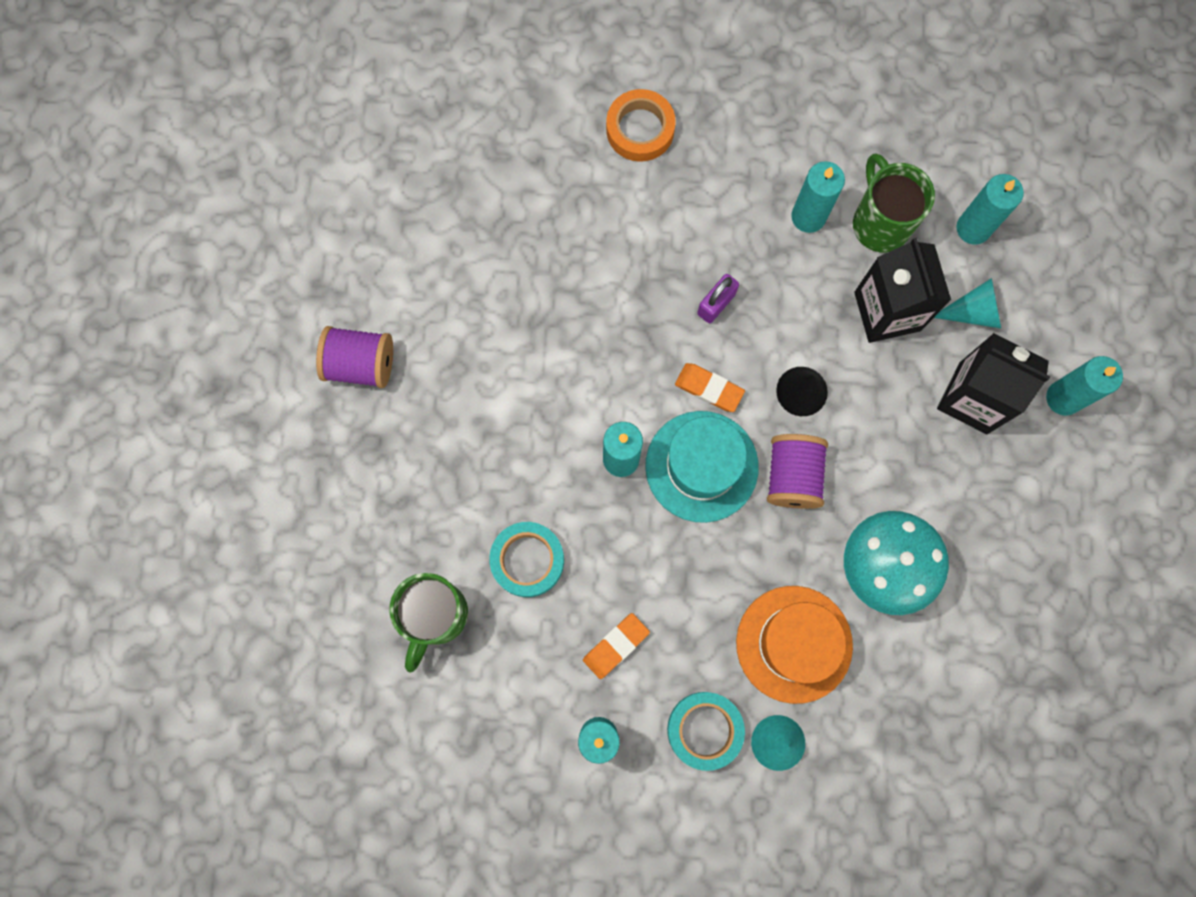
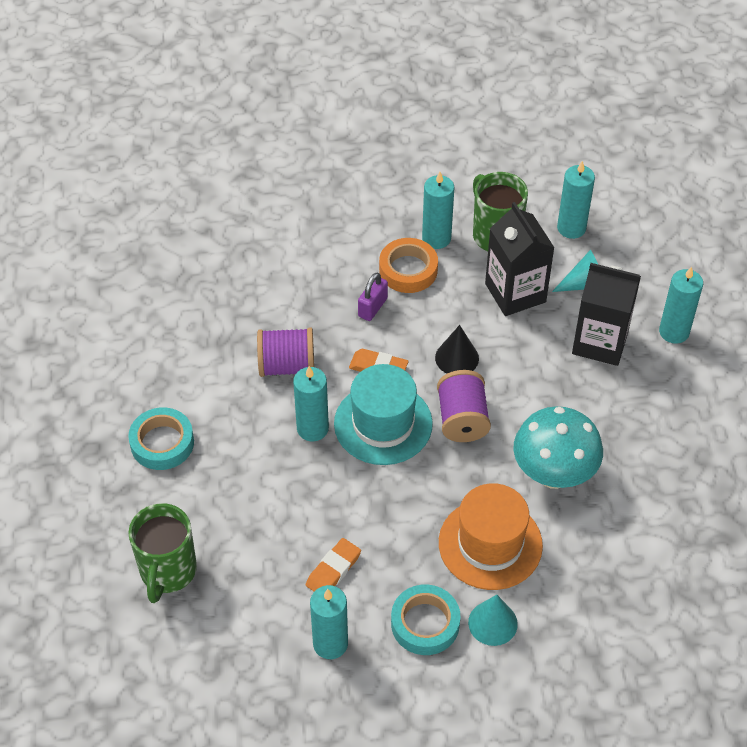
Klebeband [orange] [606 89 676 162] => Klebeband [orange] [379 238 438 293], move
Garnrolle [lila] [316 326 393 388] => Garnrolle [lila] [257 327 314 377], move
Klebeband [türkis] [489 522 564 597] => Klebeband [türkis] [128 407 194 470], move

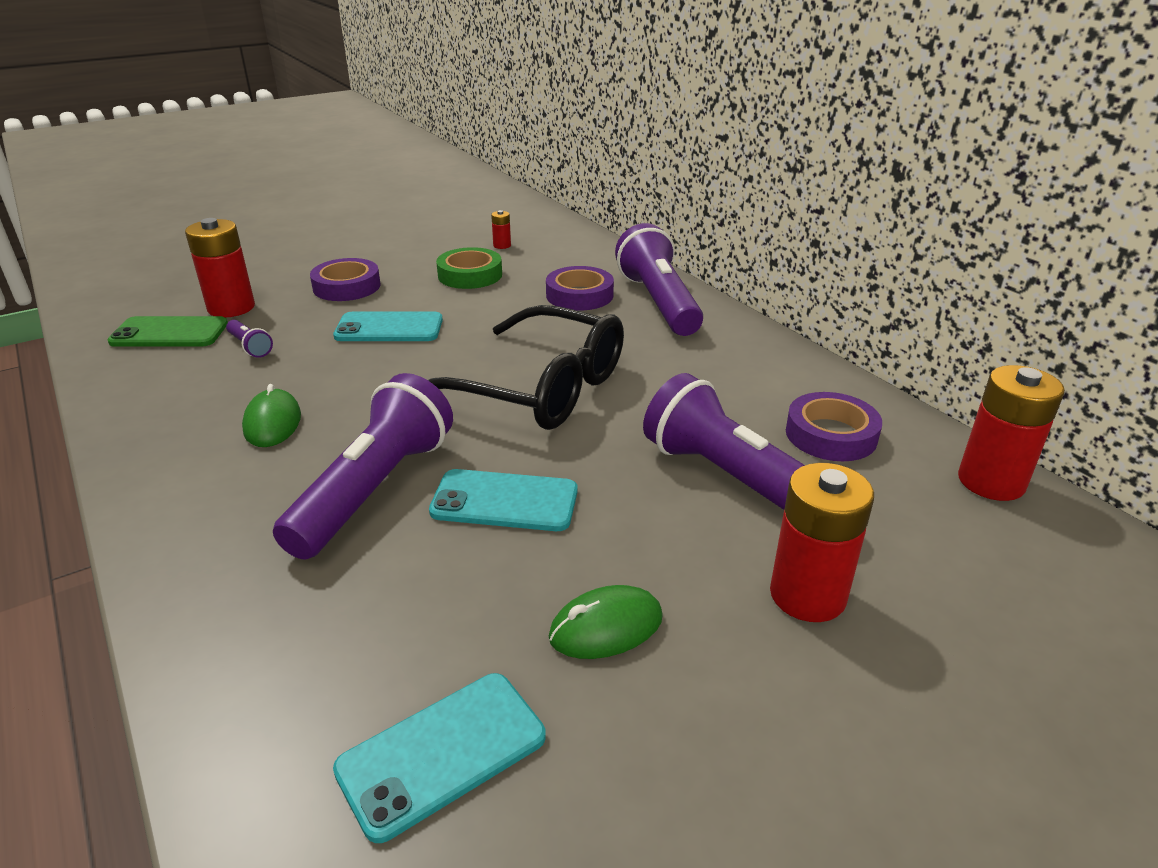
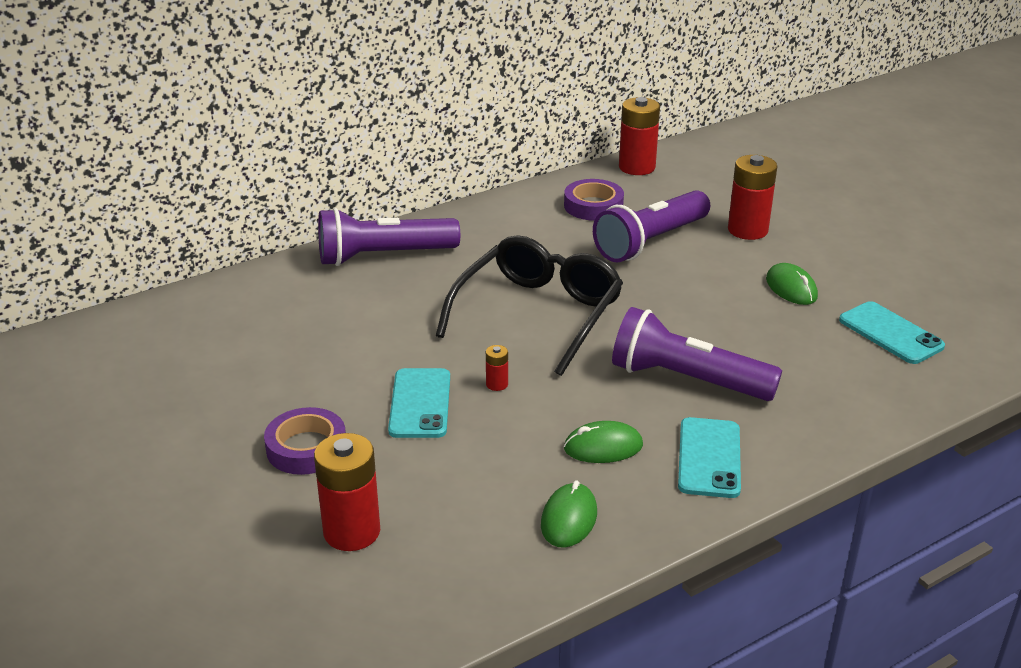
Batterie [rot] [491 210 511 249] => Batterie [rot] [486 345 508 391], move
Klebeband [grün] [436 247 502 289] => nothing
Klebeband [lila] [546 266 614 310] => nothing
Handy [grün] [108 316 228 347] => nothing
Taschenlampe [lila] [226 320 273 358] => nothing
Handy [türkis] [429 469 578 531] => Handy [türkis] [678 417 741 498], move
nothing => Computermaus [grün] [541 480 597 548]

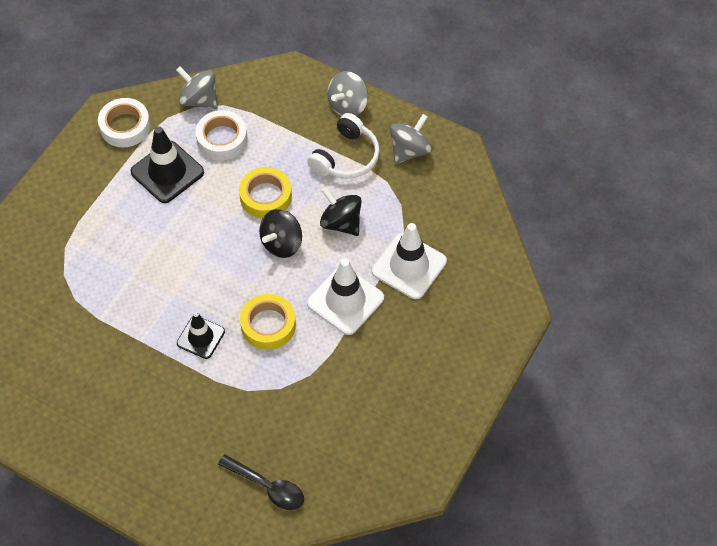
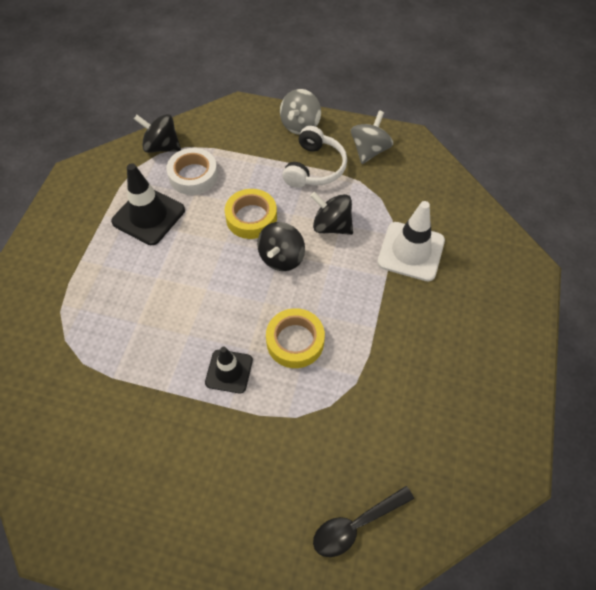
Kreisel [grau] [176 67 217 109] => Kreisel [schwarz] [134 114 181 153]
Klebeband [weiß] [98 98 150 147] => nothing
Leitkegel [weiß] [307 258 384 335] => nothing
Löffel [schwarz] [218 454 304 510] => Löffel [schwarz] [313 486 414 557], 135 degrees clockwise

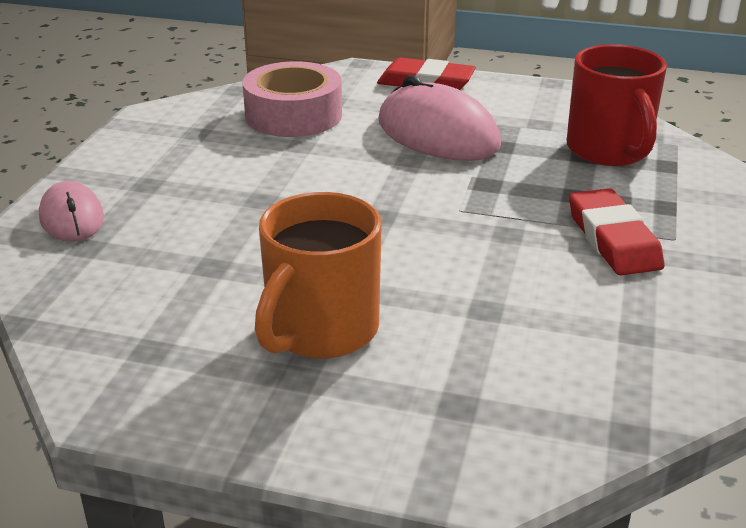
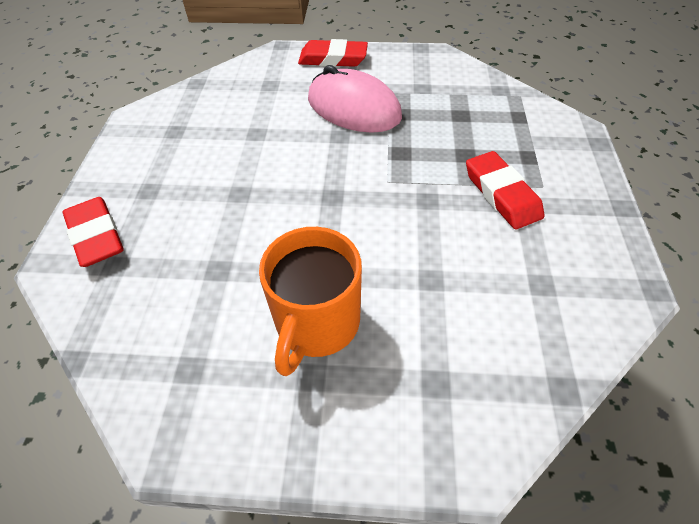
Tasse [rot] [566 44 667 166] => nothing
Klebeband [rosa] [242 61 342 137] => nothing
Computermaus [rosa] [39 181 104 242] => Radiergummi [rot] [63 197 124 267]

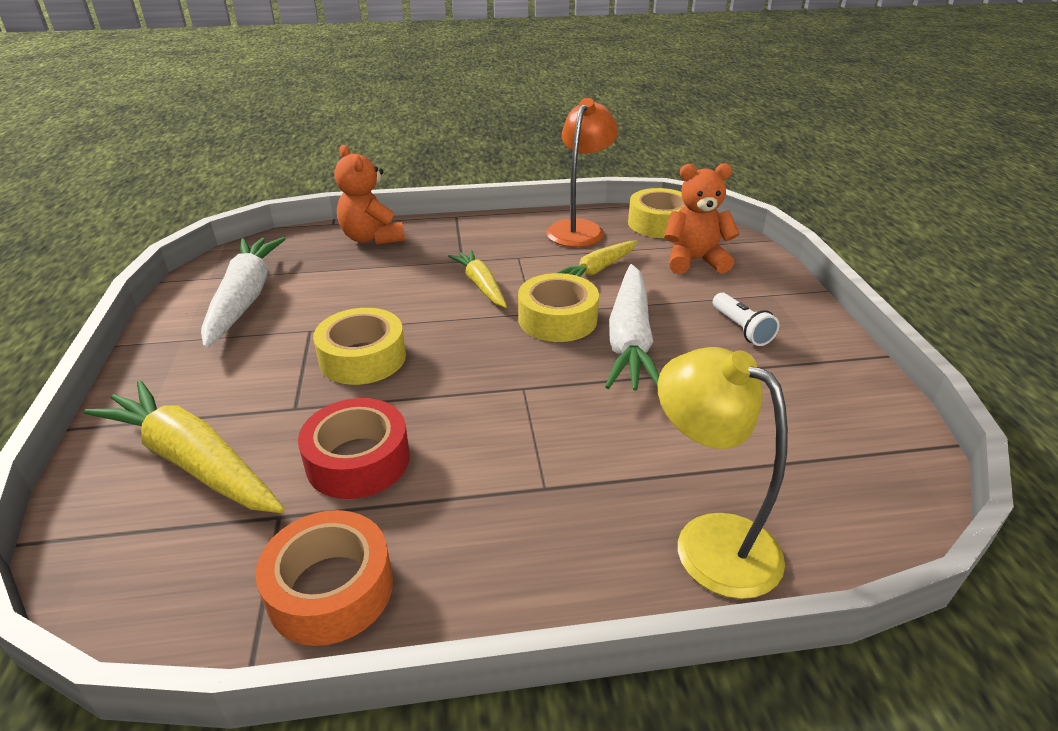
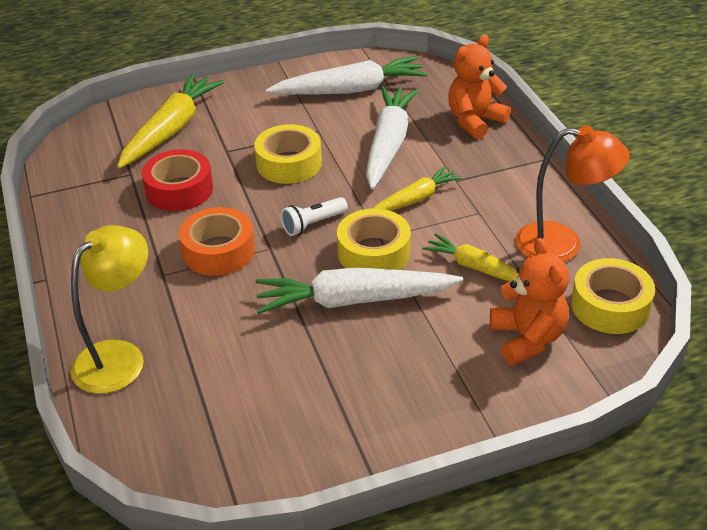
Taschenlampe [weiß] [713 293 779 346] => Taschenlampe [weiß] [281 197 348 236], move
Klebeband [orange] [256 510 393 646] => Klebeband [orange] [179 207 255 276], move
nothing => Karotte [weiß] [366 86 419 189]

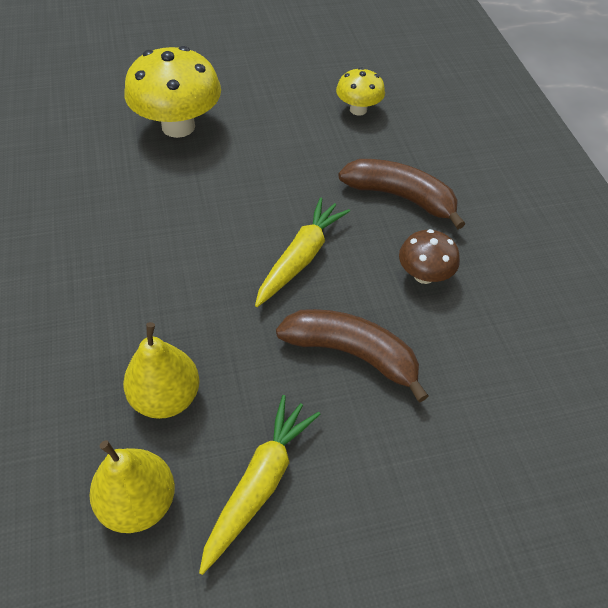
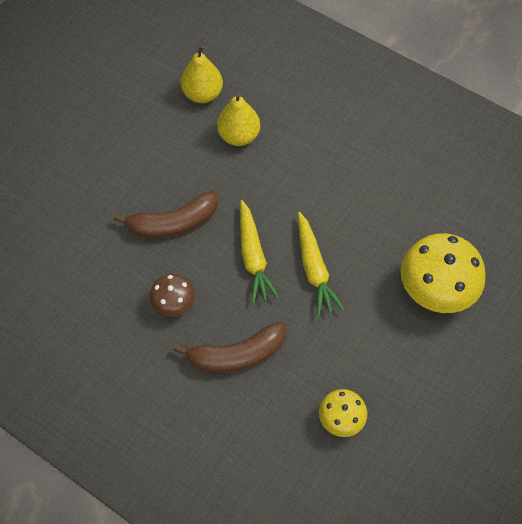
Karotte [gelb] [199 395 320 575] => Karotte [gelb] [298 212 345 317], move

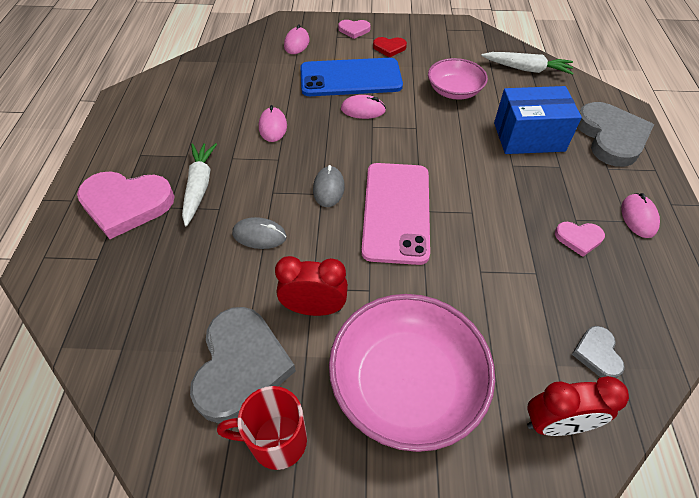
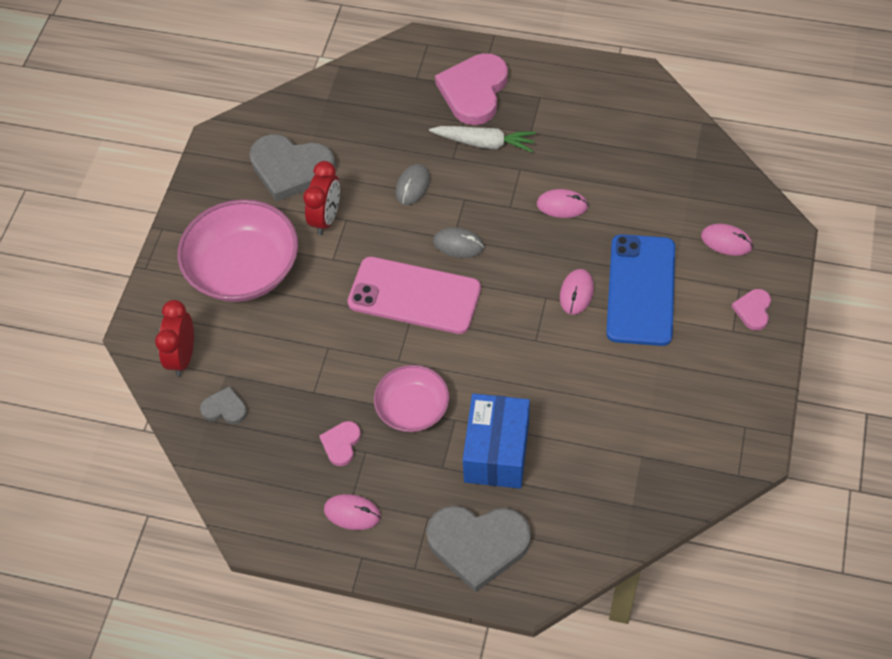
Herz [rot] [373 37 407 58] => nothing
Karotte [weiß] [481 52 573 75] => nothing
Schüssel [rosa] [428 58 488 100] => Schüssel [rosa] [374 365 449 432], move
Tasse [rot] [217 386 307 470] => nothing

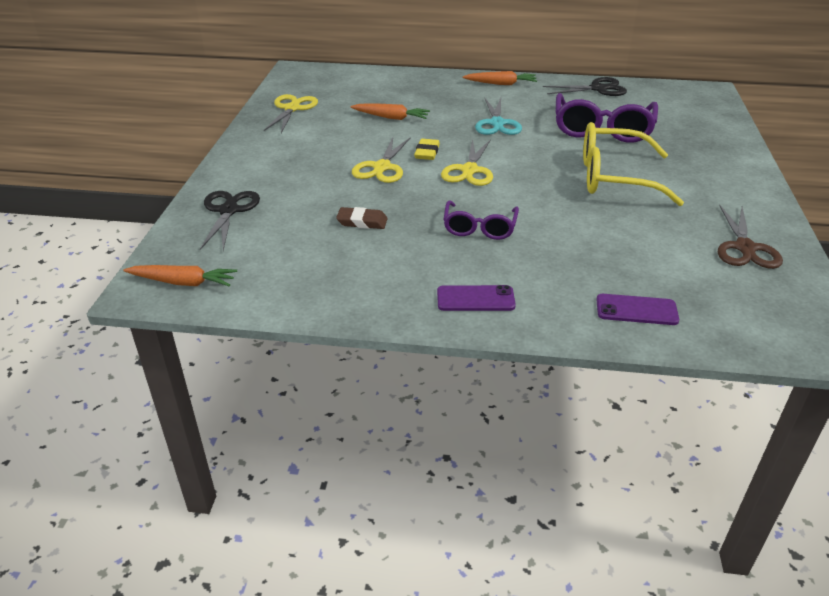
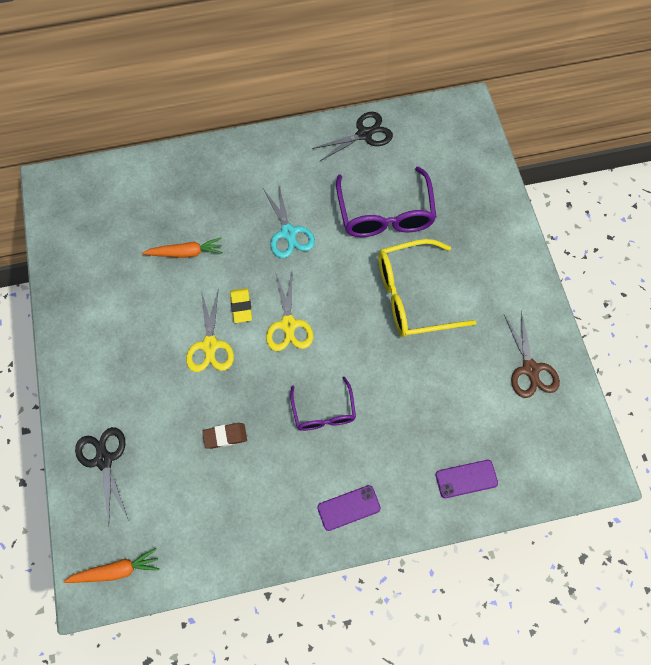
Karotte [orange] [463 71 537 85] => nothing
Schere [gelb] [264 94 318 133] => nothing

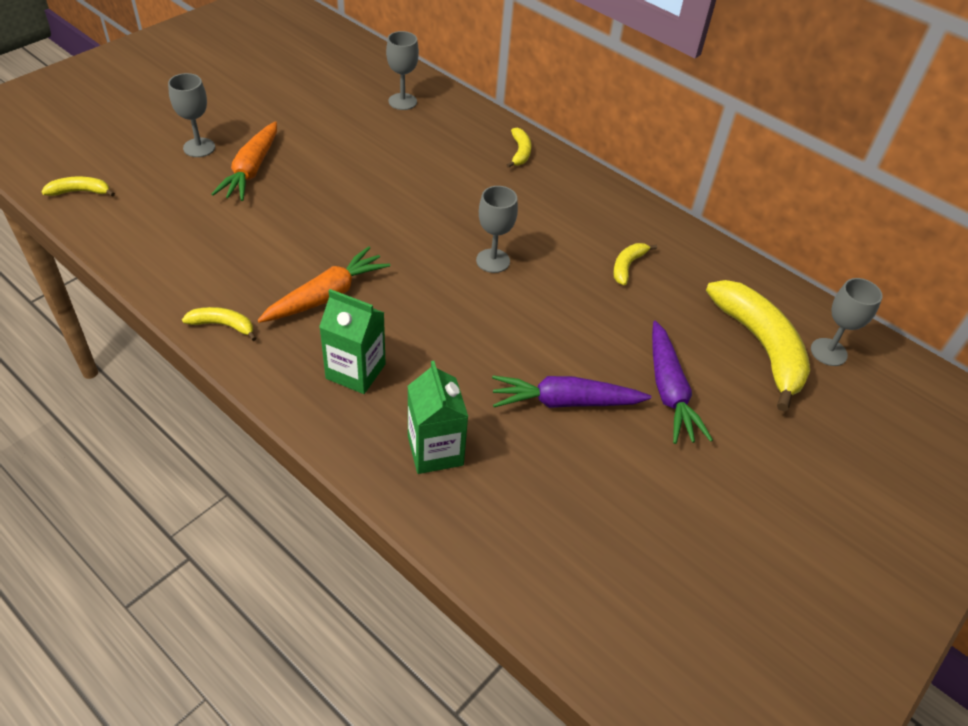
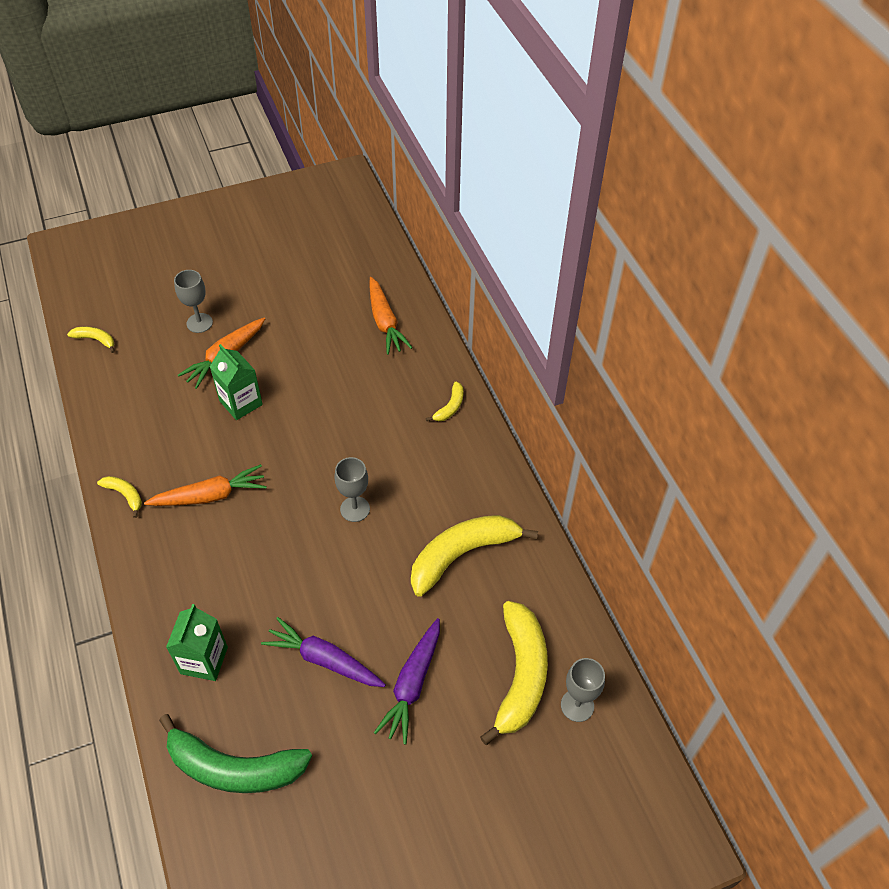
Kelch [grau] [386 31 419 110] => Karotte [orange] [369 277 413 355]
Banane [gelb] [613 243 657 285] => Banane [gelb] [411 515 538 597], x2.20
Getränkekarton [grün] [319 289 386 394] => Getränkekarton [grün] [210 344 263 420], move
nothing => Banane [grün] [159 714 312 793]

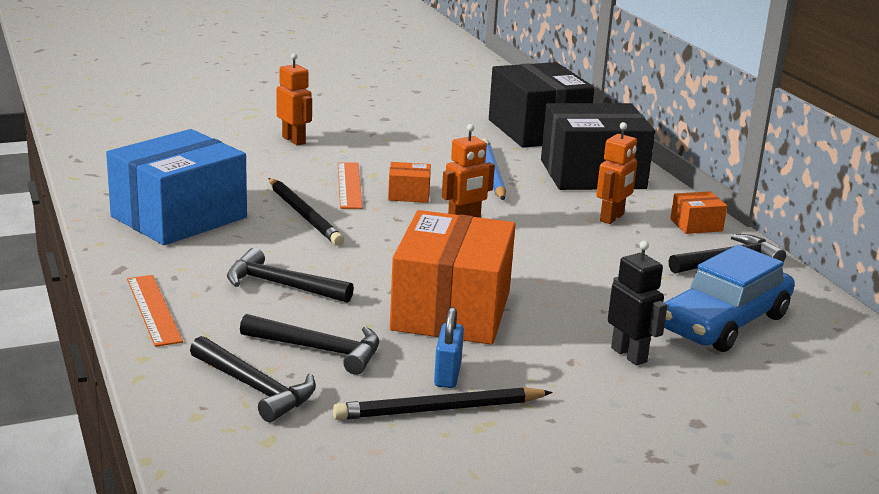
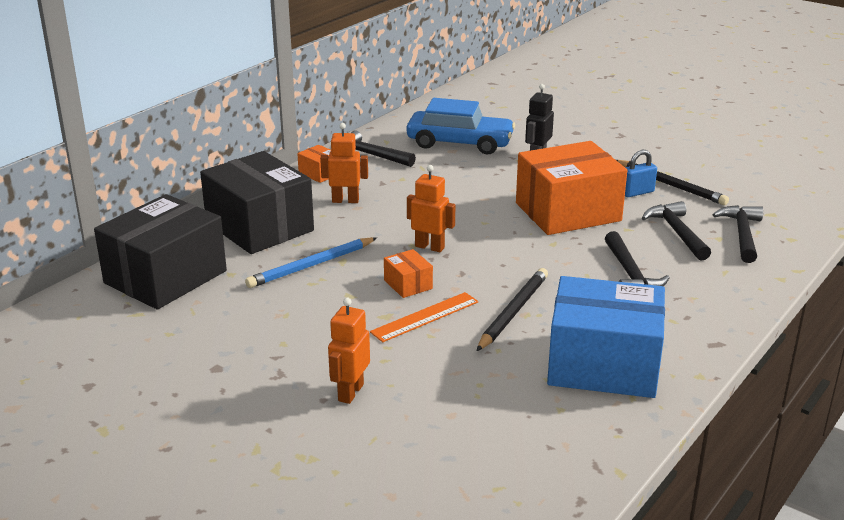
Lineal [orange] [127 275 183 347] => nothing

